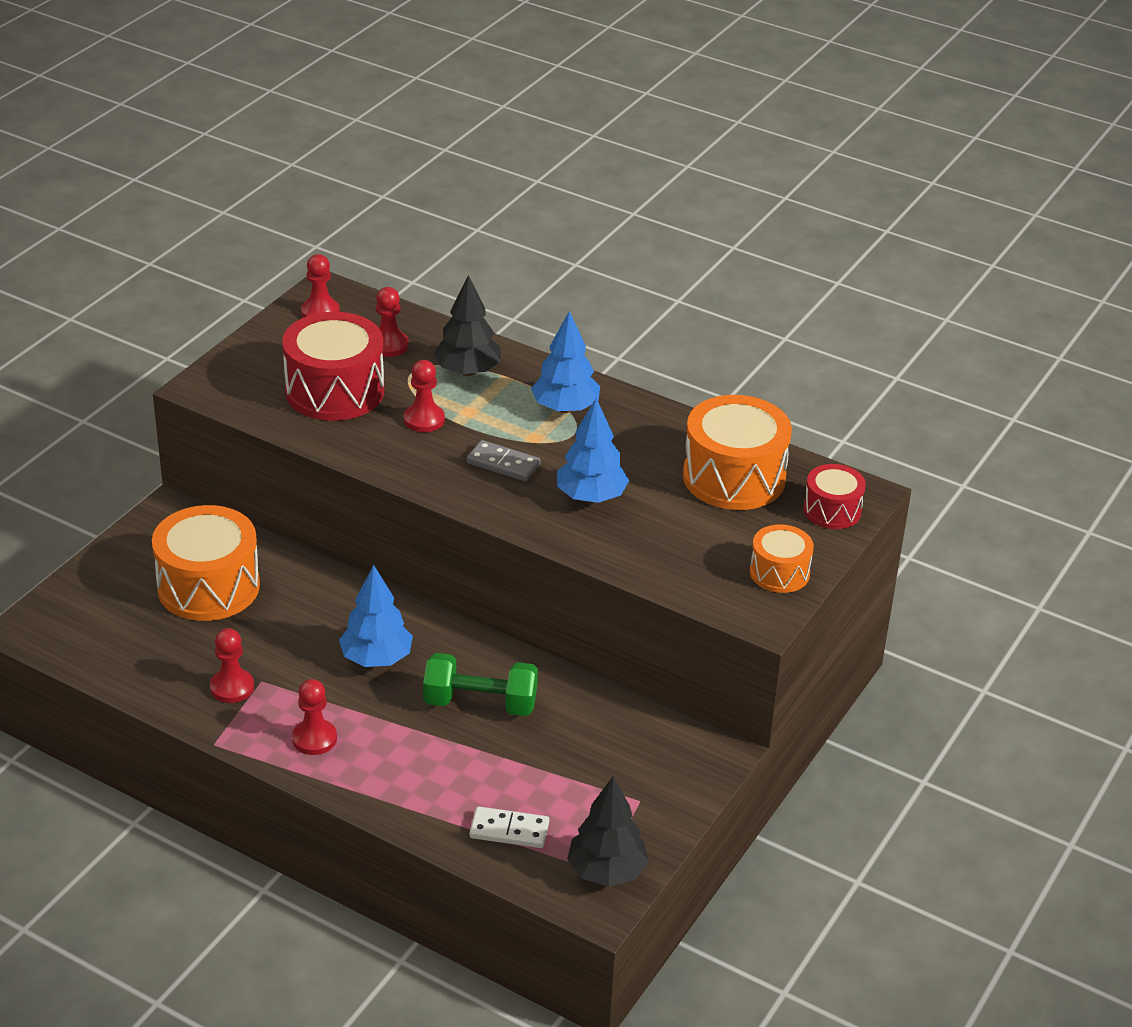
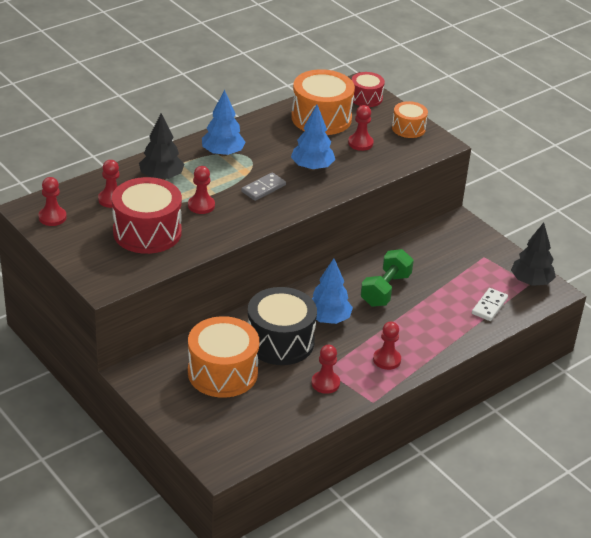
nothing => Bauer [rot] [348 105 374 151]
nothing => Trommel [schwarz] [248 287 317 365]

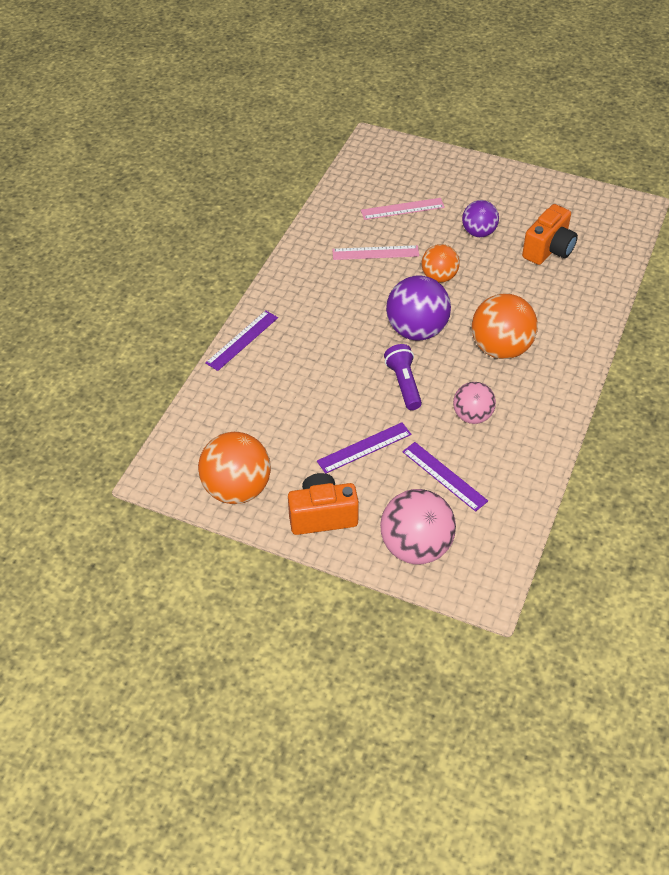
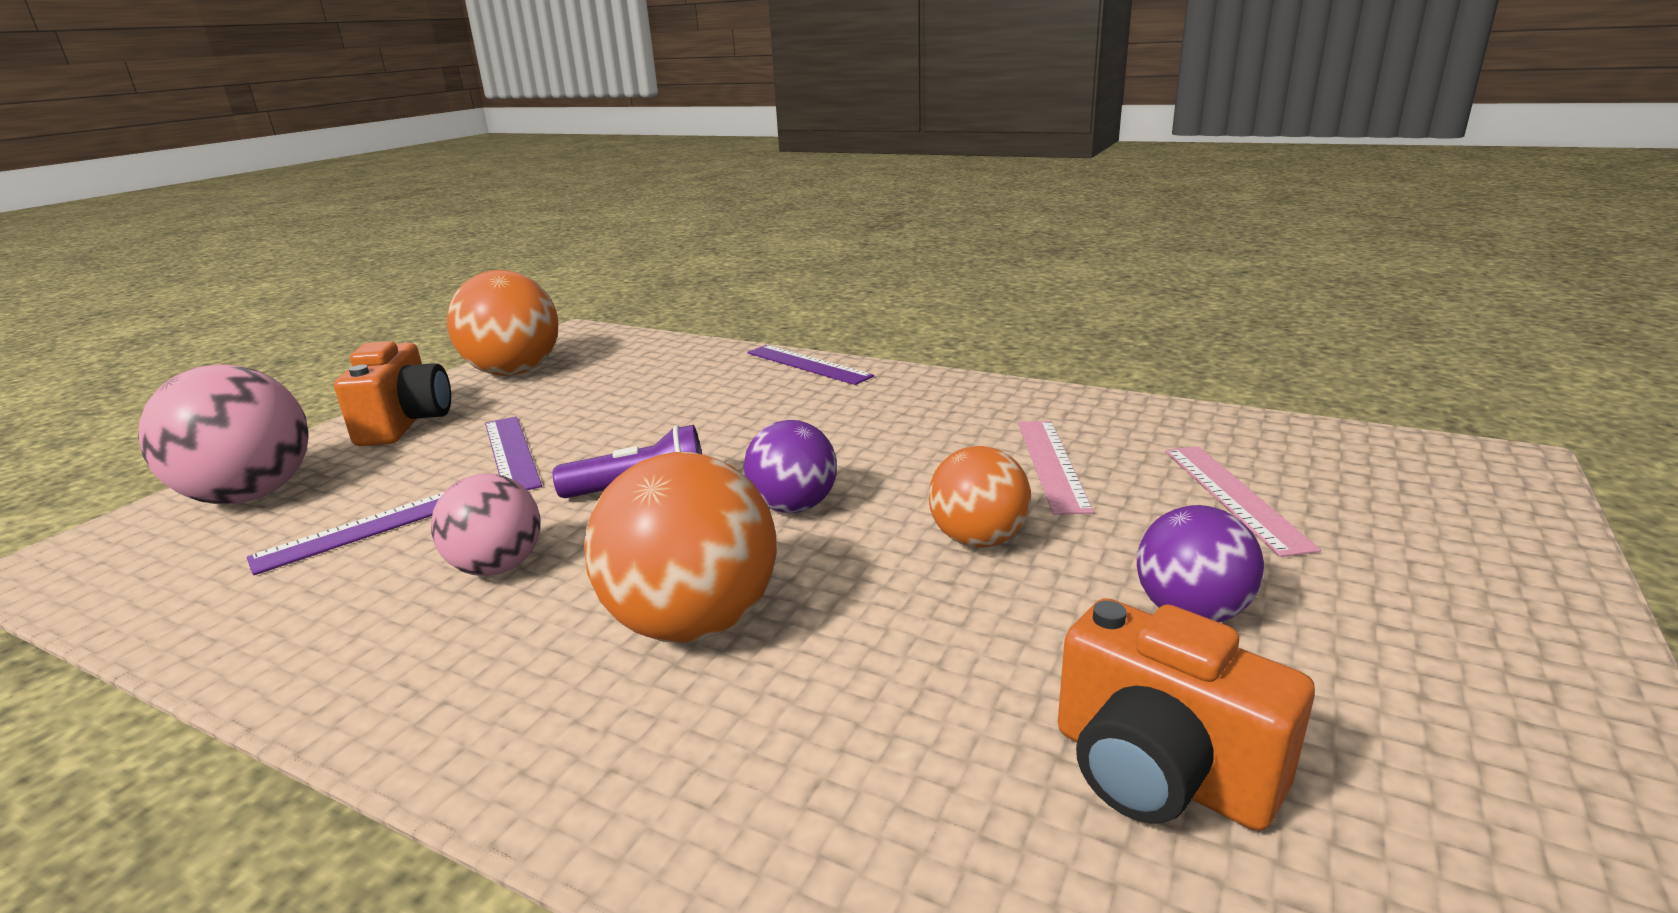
Ball [lila] [386 275 451 341] => Ball [lila] [744 420 837 513], x0.62

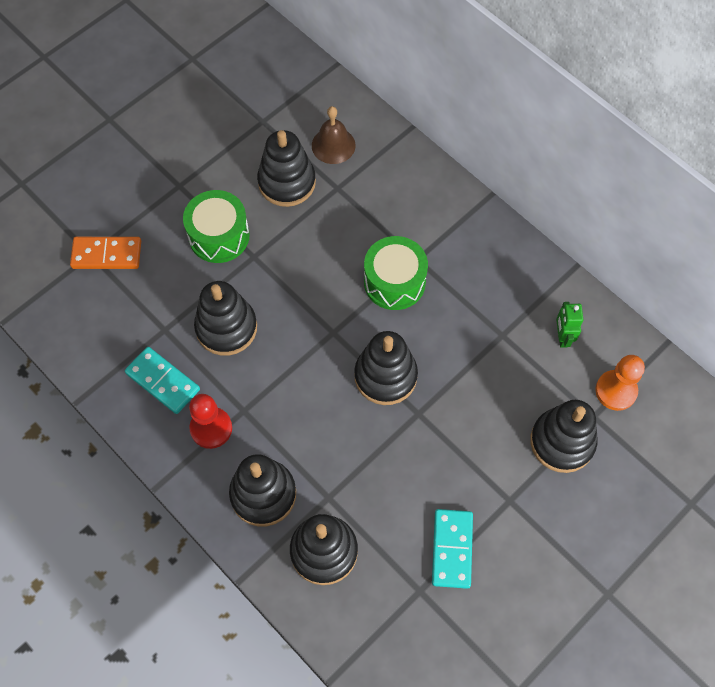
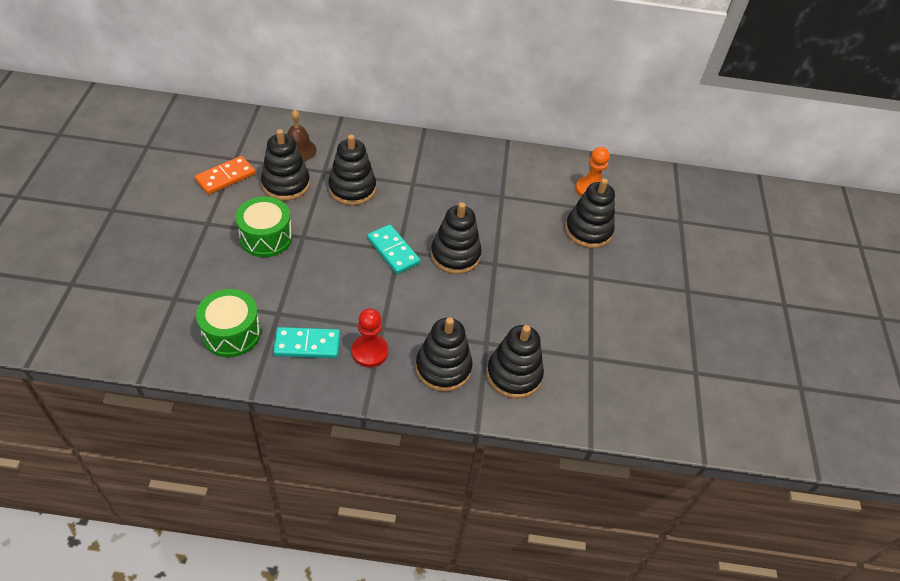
Trommel [grün] [364 236 428 310] => Trommel [grün] [196 289 261 357], move
Dominostein [orange] [70 237 141 269] => Dominostein [orange] [195 156 255 195], move
Stapelspielzeug [schwarz] [194 281 257 356] => Stapelspielzeug [schwarz] [328 134 376 205], move
Roboter [grün] [556 302 584 348] => nothing
Dominostein [türkis] [432 509 473 589] => Dominostein [türkis] [367 224 420 274], move

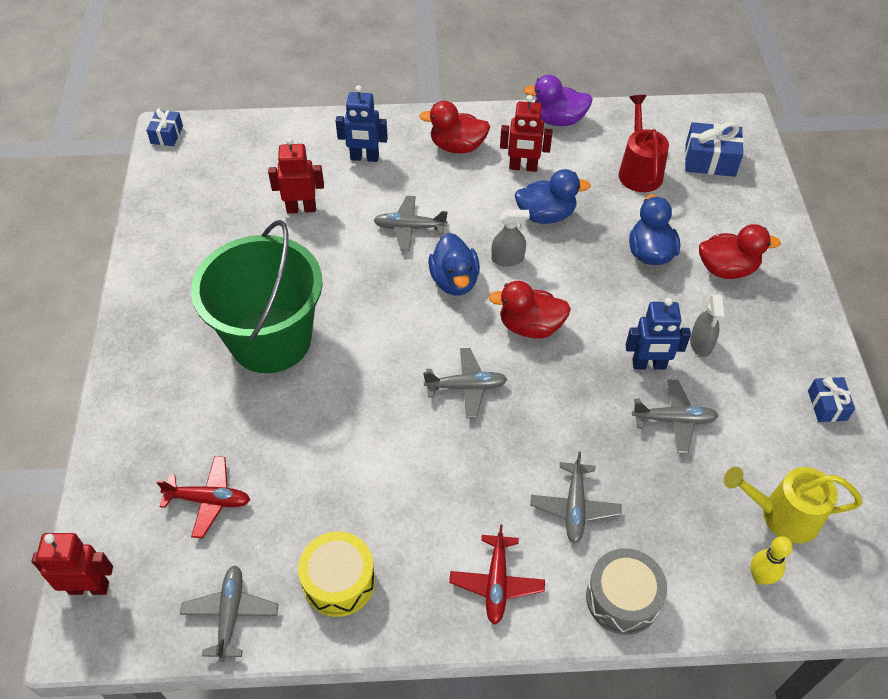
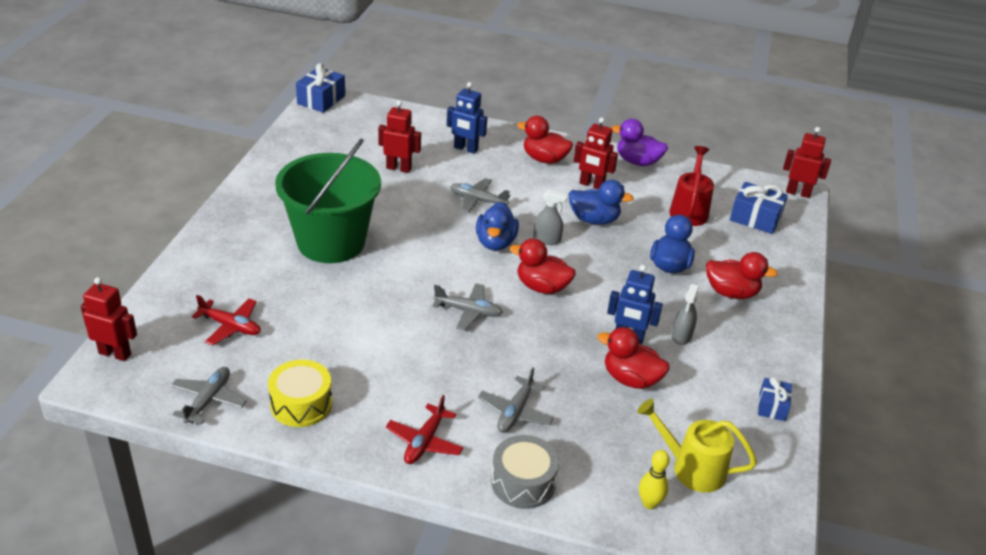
Geschenk [blau] [146 108 183 146] => Geschenk [blau] [296 63 345 113], x1.61
Flugzeug [grau] [632 380 718 453] => Ente [rot] [597 327 670 389]
nothing => Roboter [rot] [783 127 831 198]

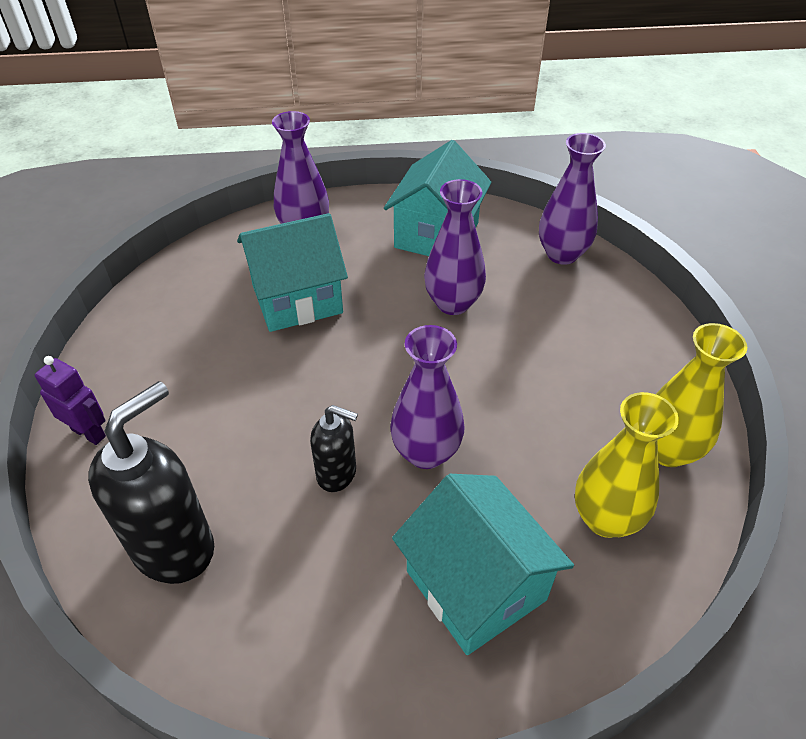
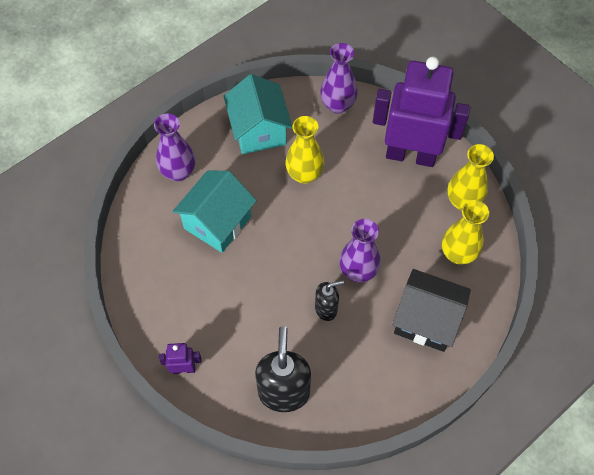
Vase [lila] [424 179 486 315] => Vase [gelb] [285 116 324 184]
Haus [türkis] [392 474 574 655] => Haus [schwarz] [392 269 471 352]
nothing => Roboter [lila] [373 57 470 167]

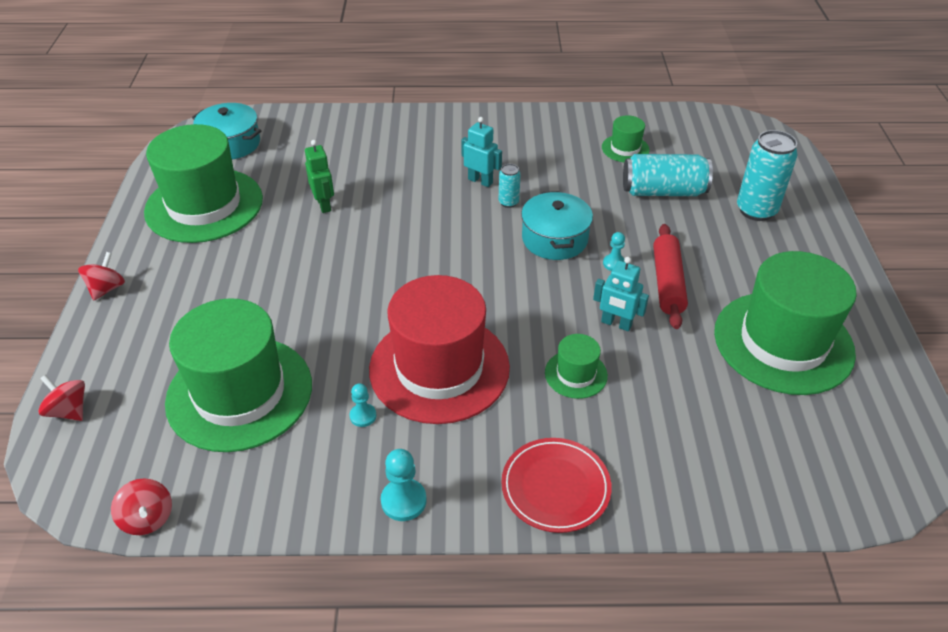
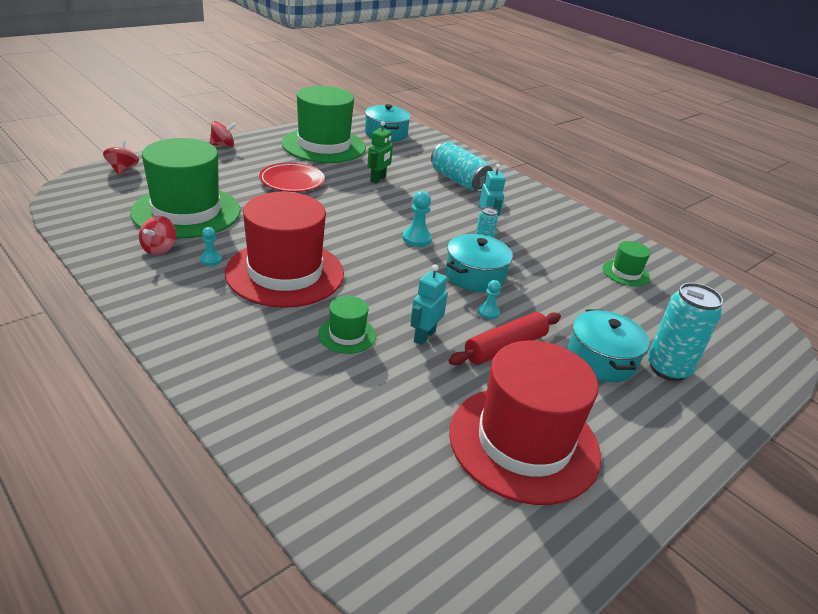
Dose [türkis] [623 154 713 196] => Dose [türkis] [431 142 493 192], move
Hut [grün] [714 251 857 395] => Hut [rot] [449 340 601 505]
Roboter [türkis] [593 257 649 331] => Roboter [türkis] [410 265 448 345], 45 degrees clockwise
Teller [rot] [501 438 612 533] => Teller [rot] [259 163 325 192], move
Bauer [türkis] [381 449 427 521] => Bauer [türkis] [402 191 432 247], move
Kreisel [rot] [111 478 172 535] => Kreisel [rot] [139 216 176 255], move
nothing => Kochtopf [türkis] [567 309 650 382]

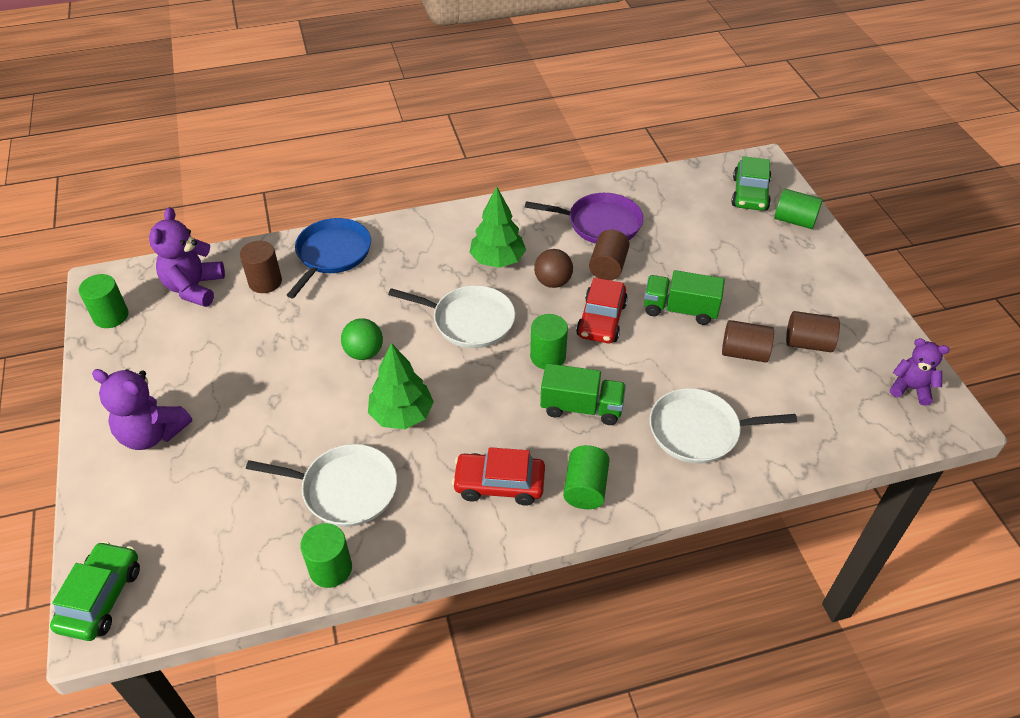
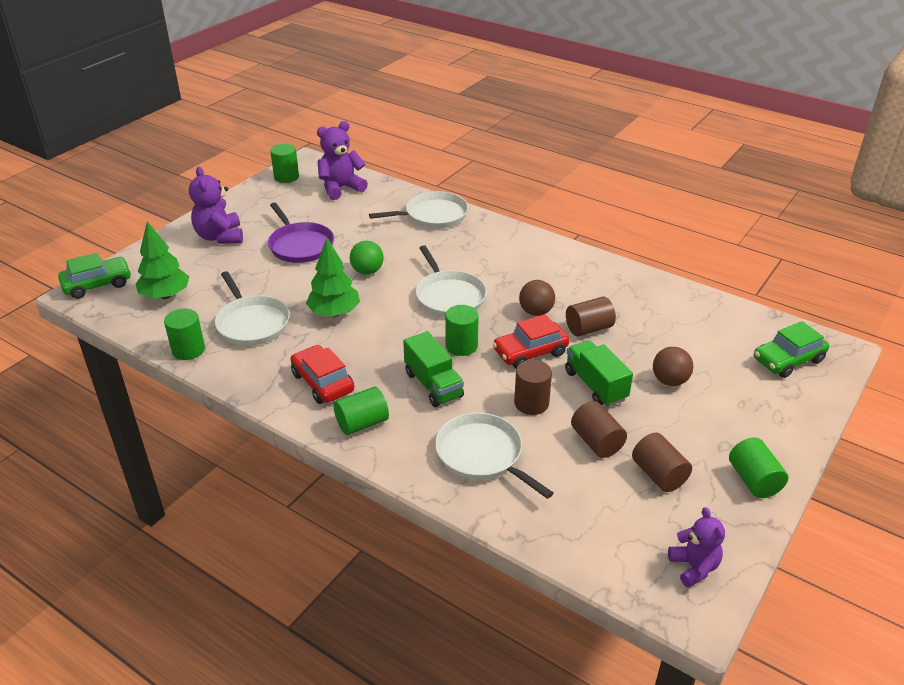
Baum [grün] [469 187 526 268] => Baum [grün] [136 221 189 299], move
Vollzylinder [grün] [774 189 823 229] => Vollzylinder [grün] [729 438 788 498], move
Pfanne [lila] [525 193 643 244] => Pfanne [lila] [268 202 334 263], move
Pfanne [blau] [287 218 371 298] => Pfanne [weiß] [369 191 468 228]
Vollzylinder [braun] [240 241 282 293] => Vollzylinder [braun] [514 360 552 415], move
nothing => Ball [braun] [653 347 693 386]

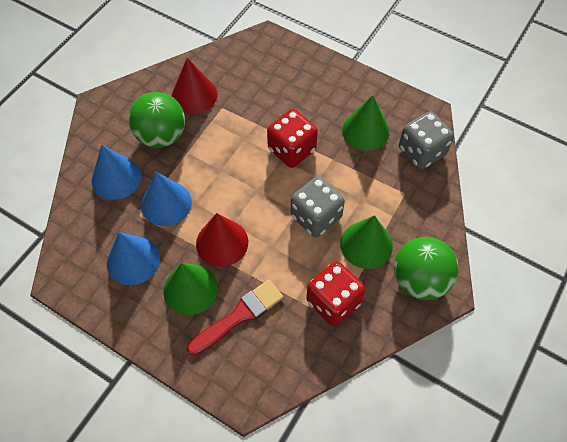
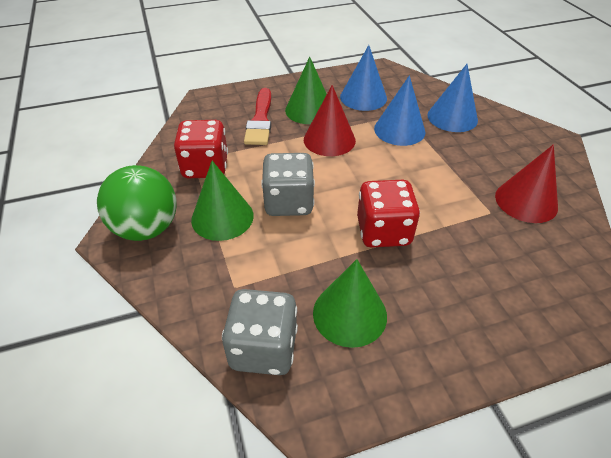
Ball [grün] [129 92 185 148] => nothing

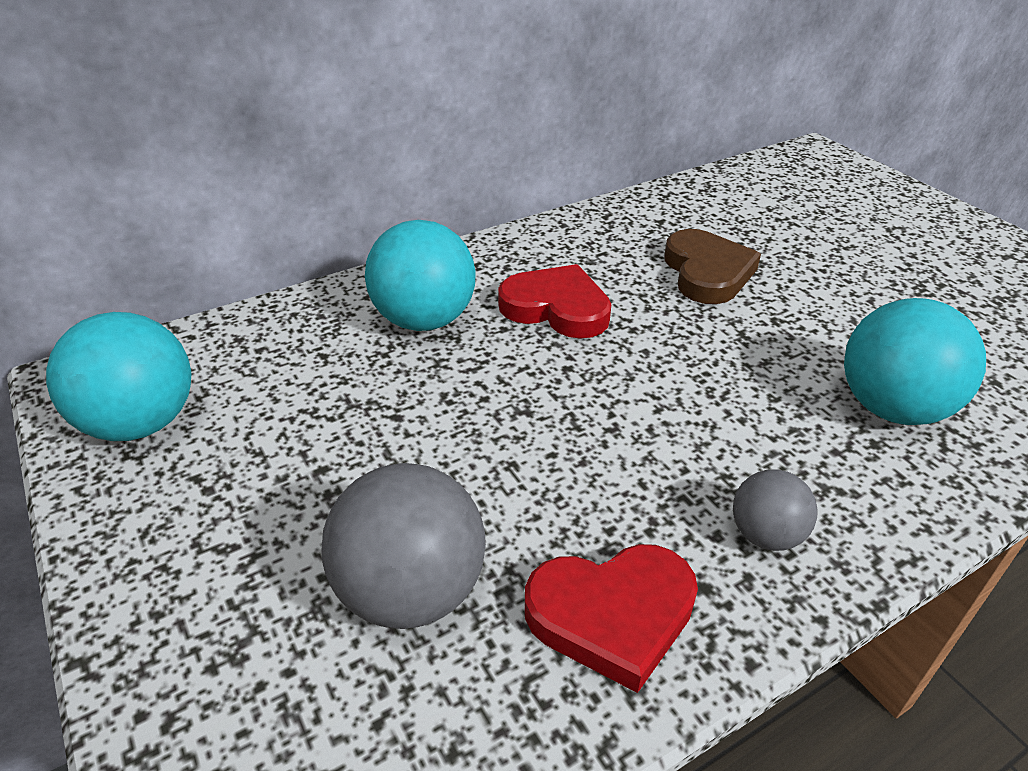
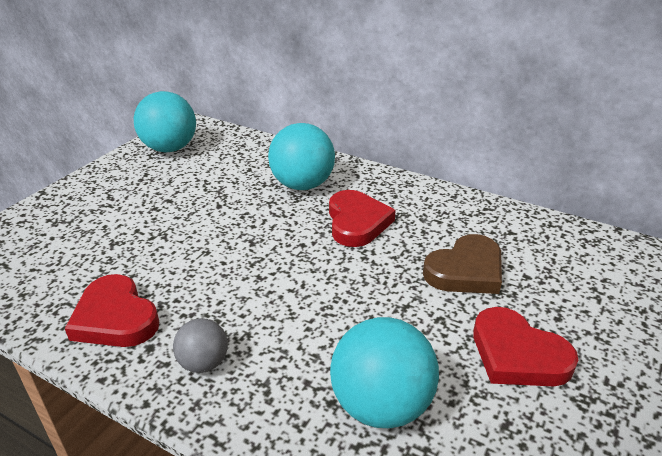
Ball [grau] [321 463 486 629] => nothing
nothing => Herz [rot] [473 307 578 386]

